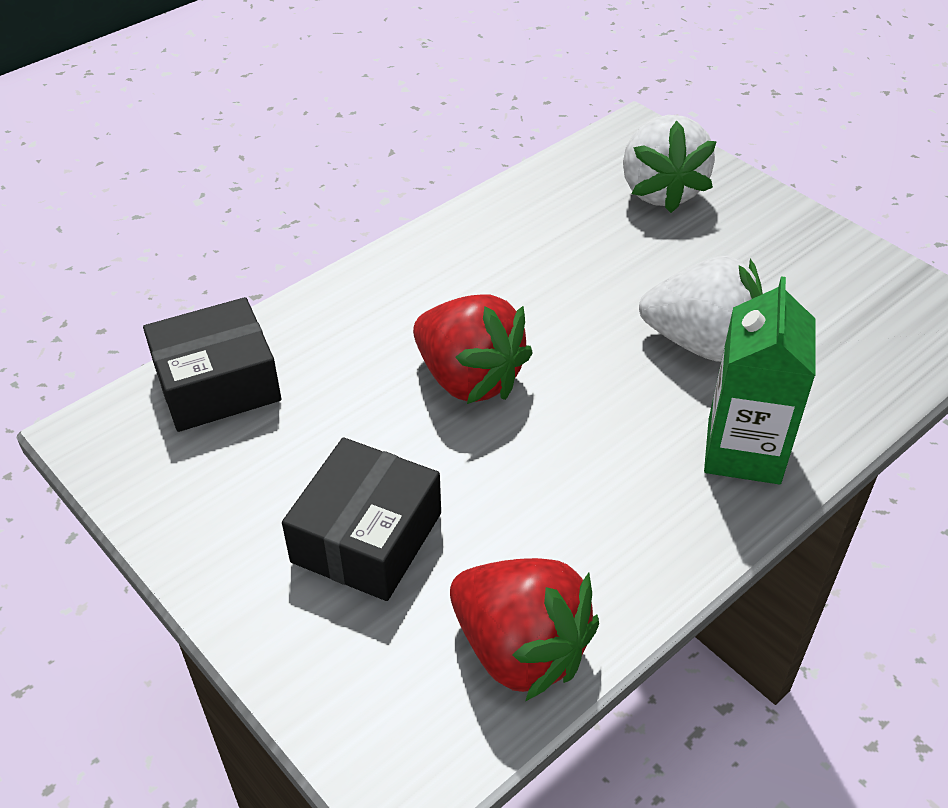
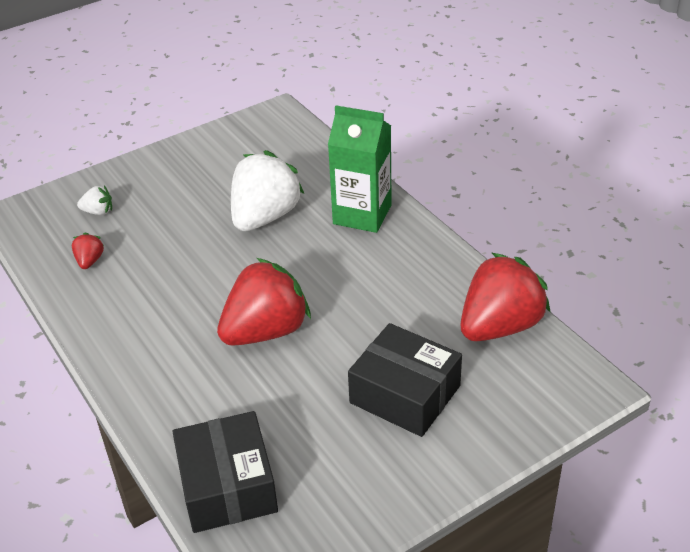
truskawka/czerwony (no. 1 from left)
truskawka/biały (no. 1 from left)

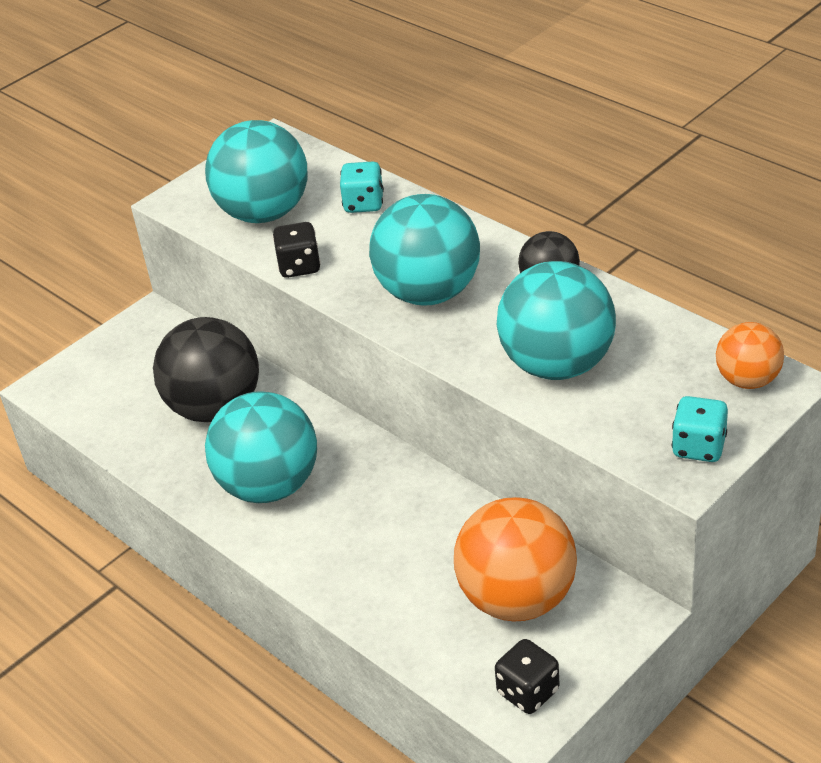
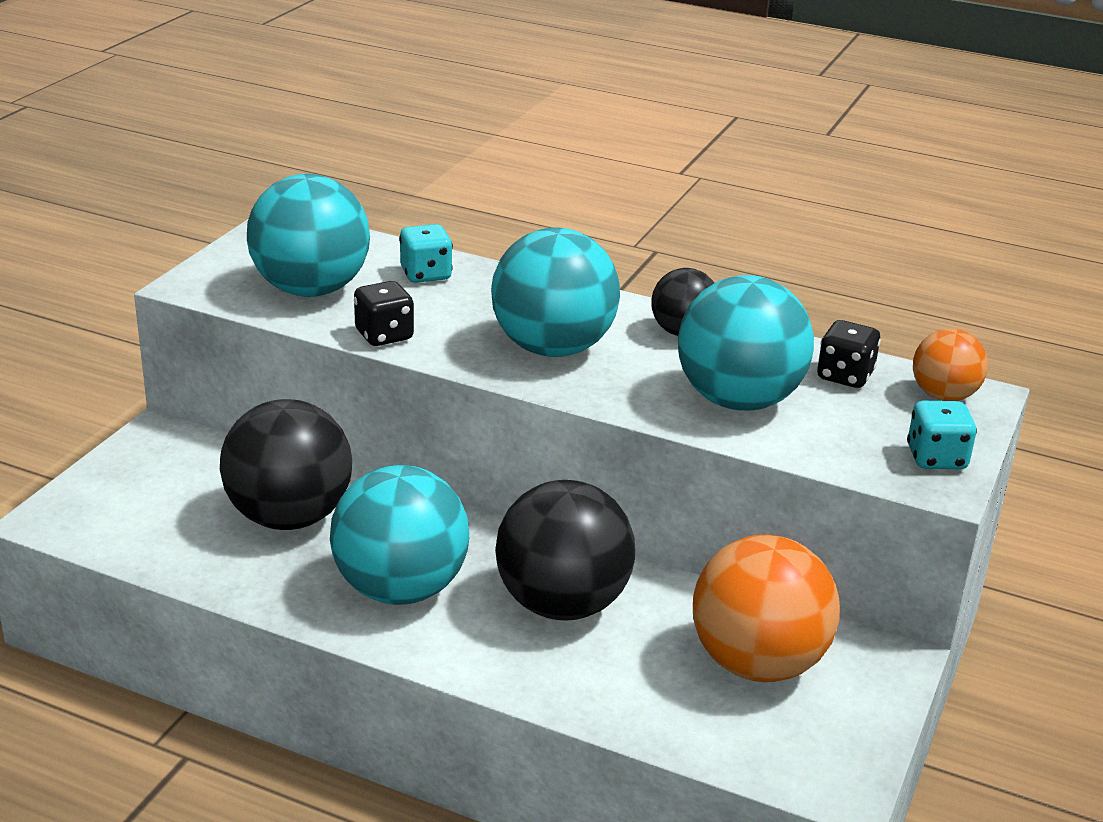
piłka/czarny (no. 2 from left)
kostka do gry/czarny (no. 2 from left)

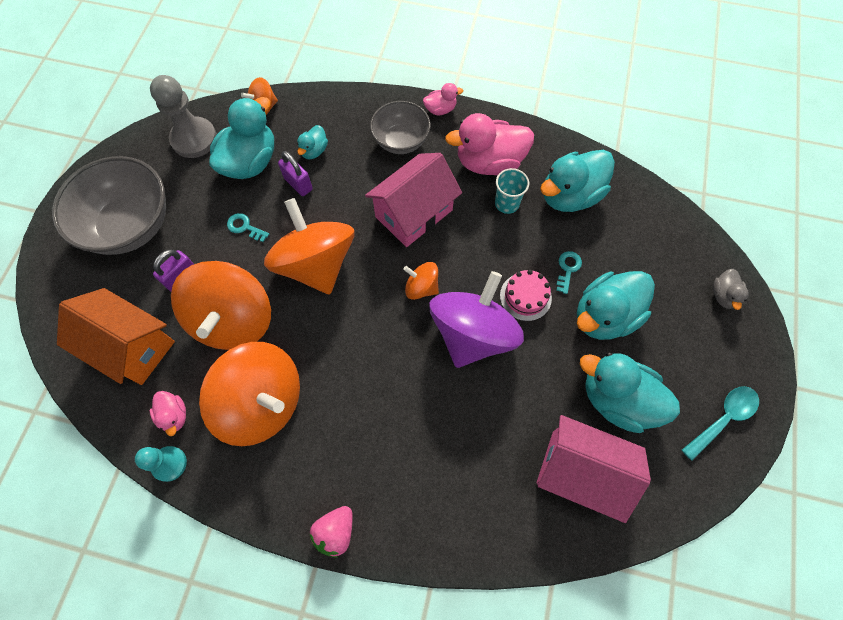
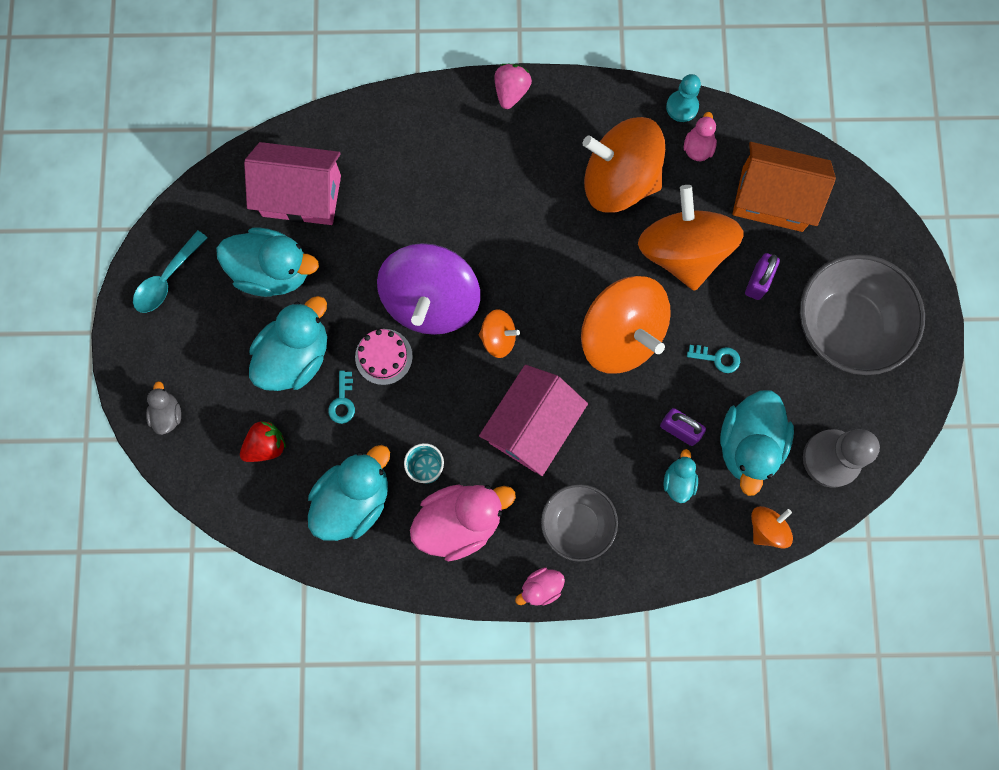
truskawka/czerwony
kaczka/różowy (no. 3 from left)

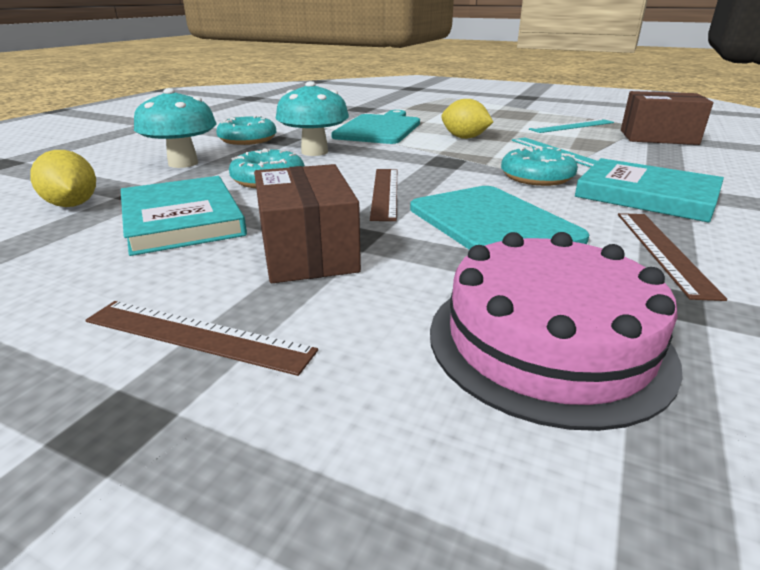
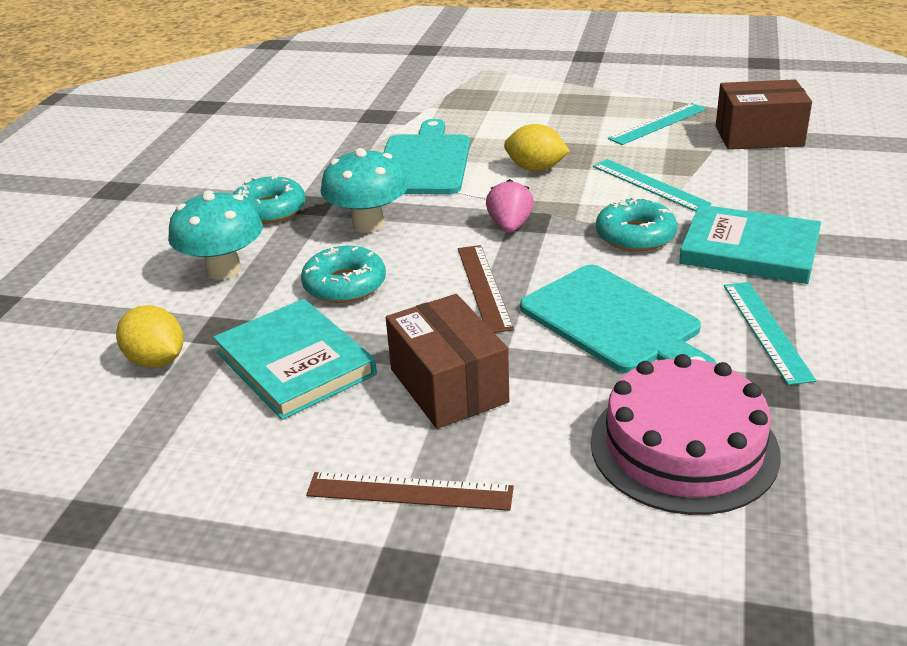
truskawka/różowy
linijka/turkusowy (no. 3 from left)

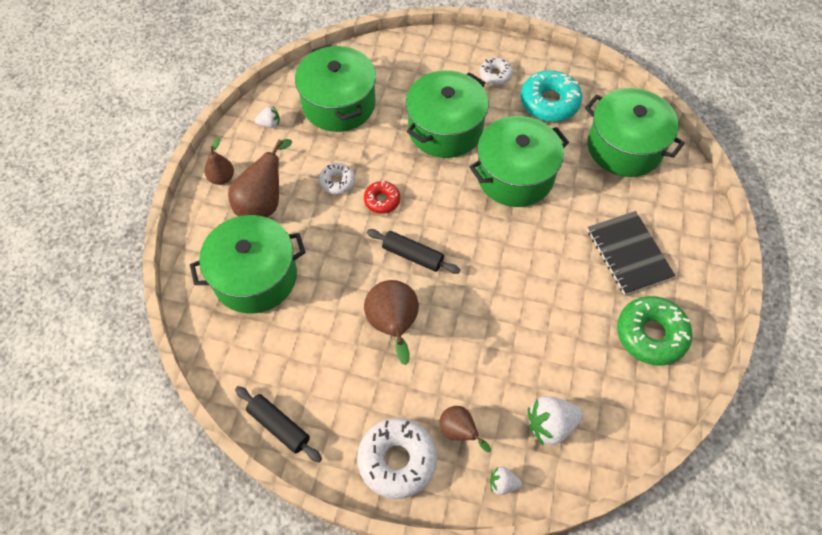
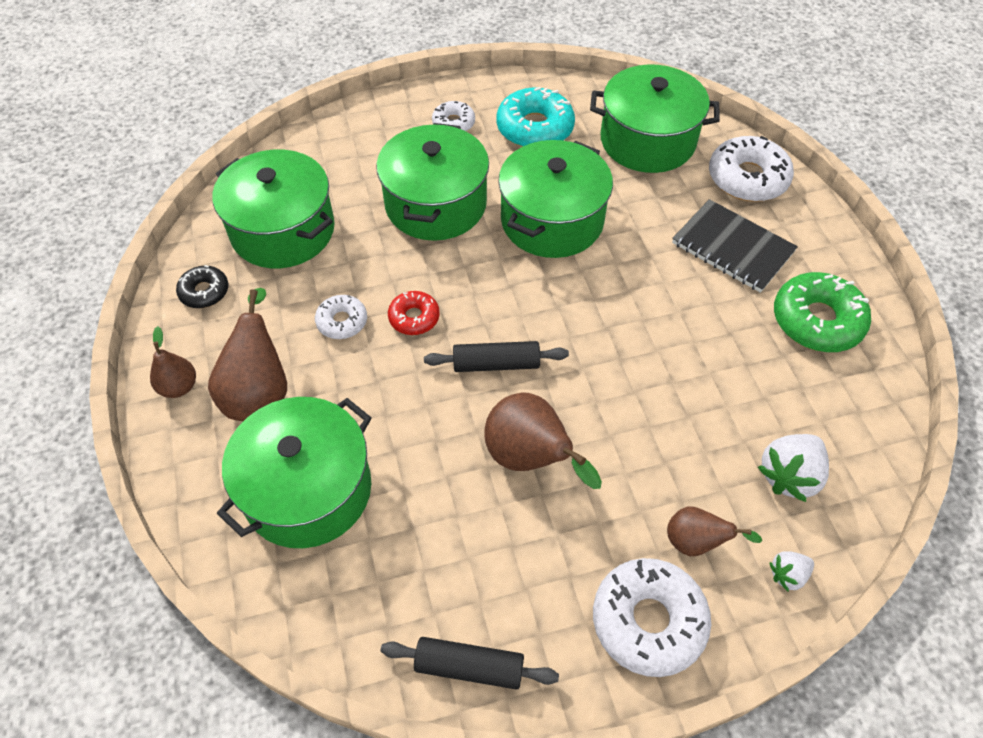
donut/czarny
donut/biały (no. 4 from left)

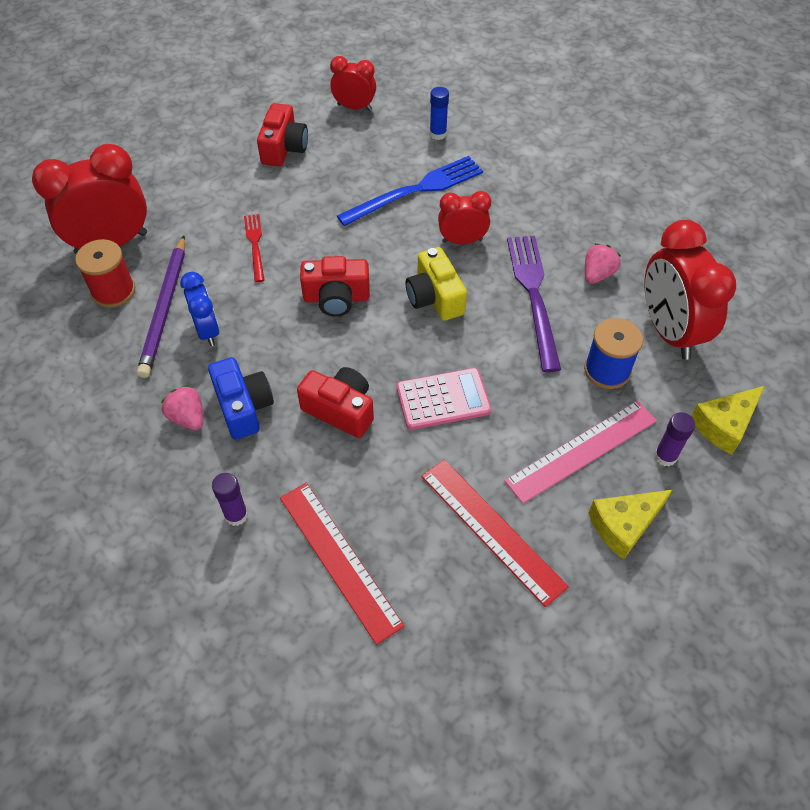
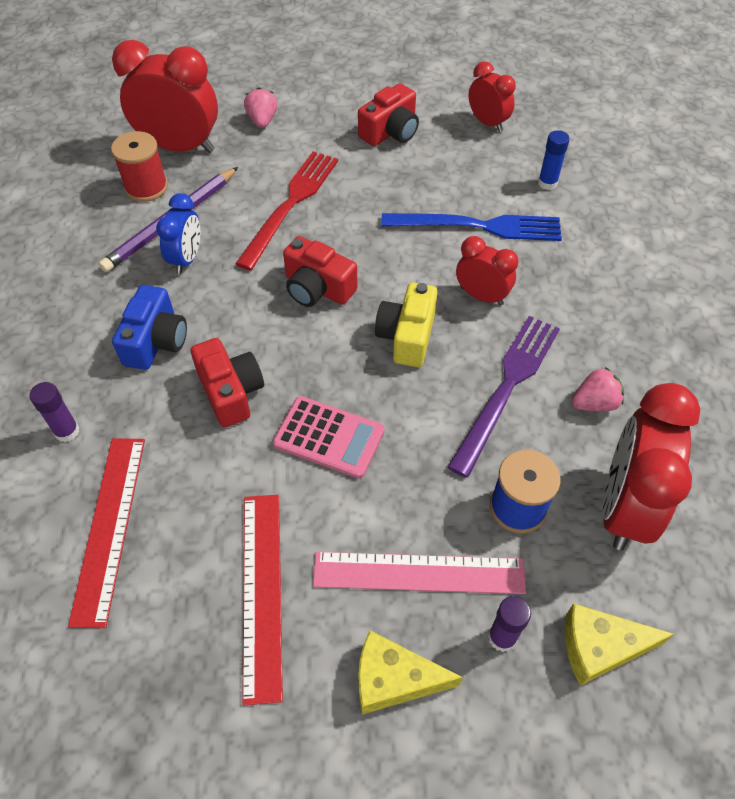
widelec/czerwony
truskawka/różowy (no. 1 from left)

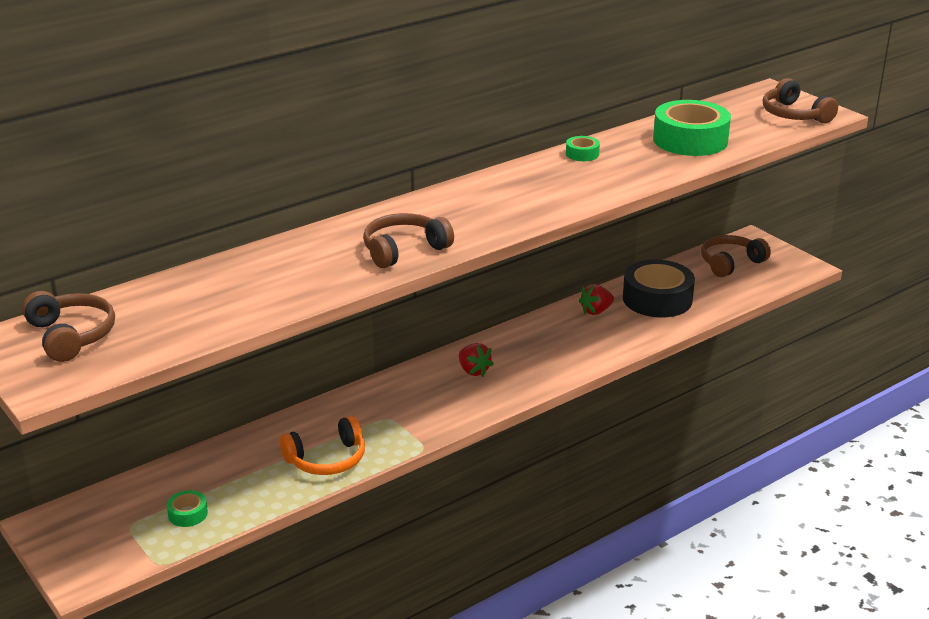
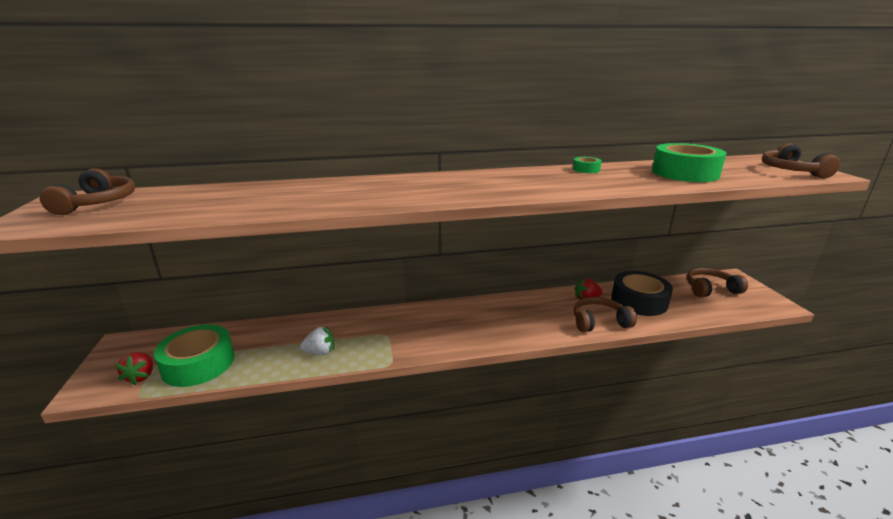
truskawka/czerwony (no. 1 from left)
taśma klejąca/zielony (no. 1 from left)
truskawka/biały
słuchawki/brązowy (no. 2 from left)

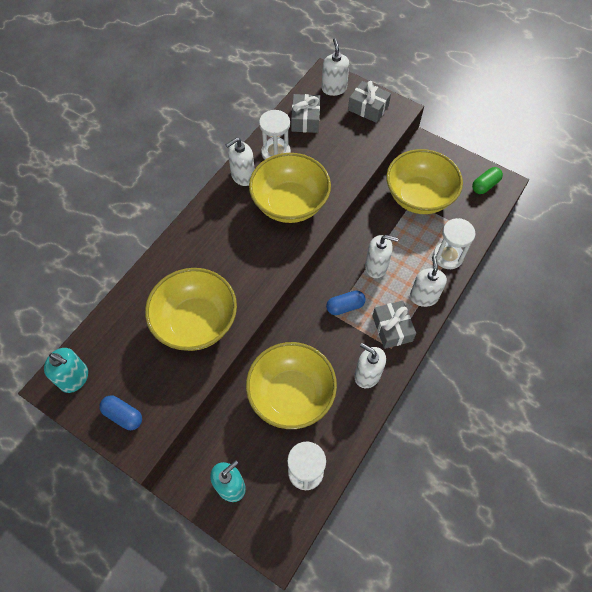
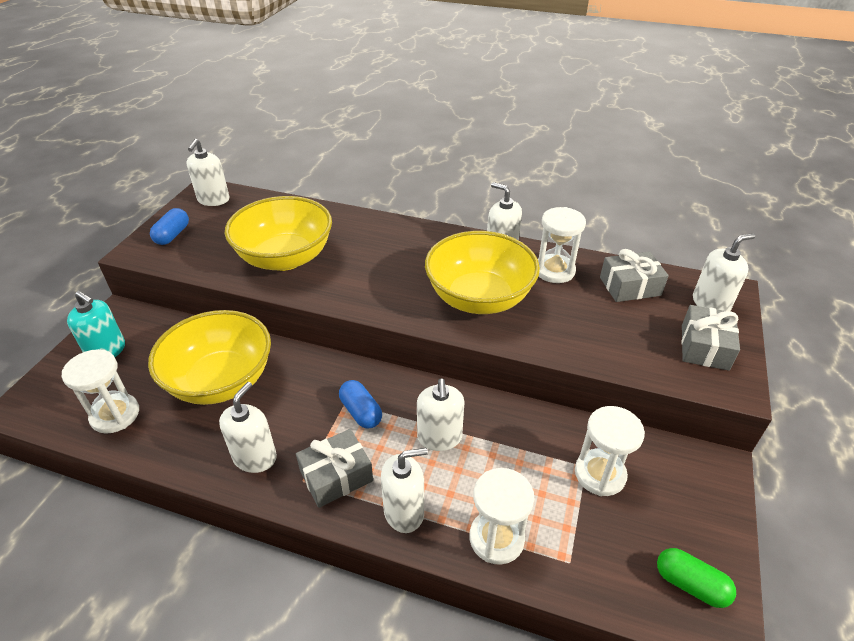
dozownik mydła/biały (no. 1 from left)
klepsydra/biały (no. 4 from left)

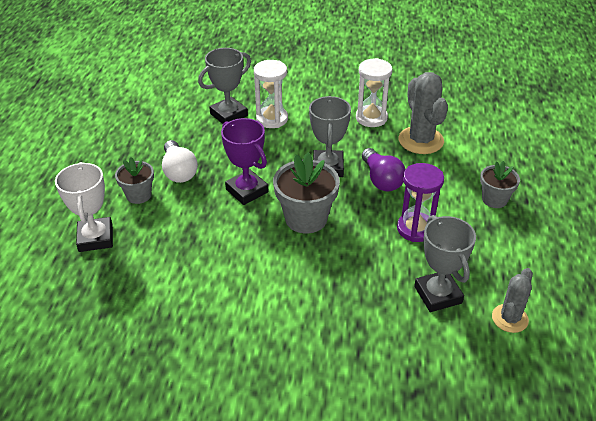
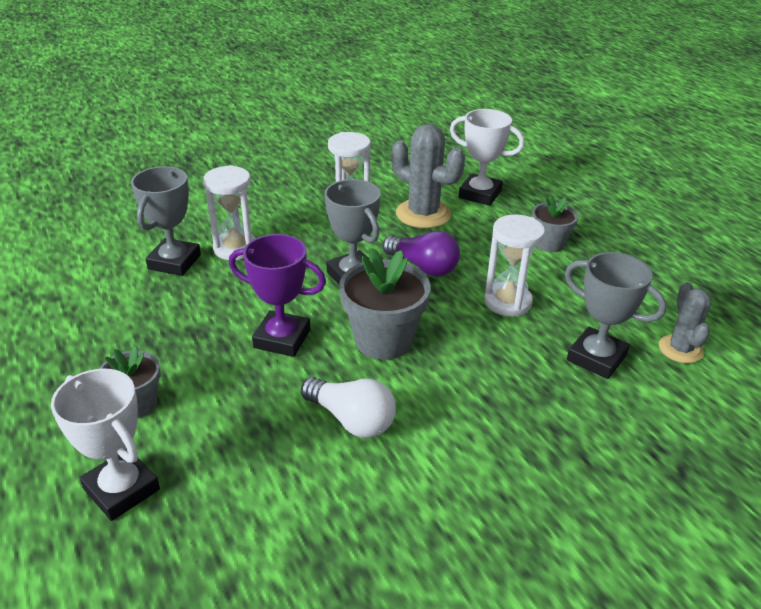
żarówka/biały
puchar/biały (no. 2 from left)
klepsydra/biały (no. 3 from left)

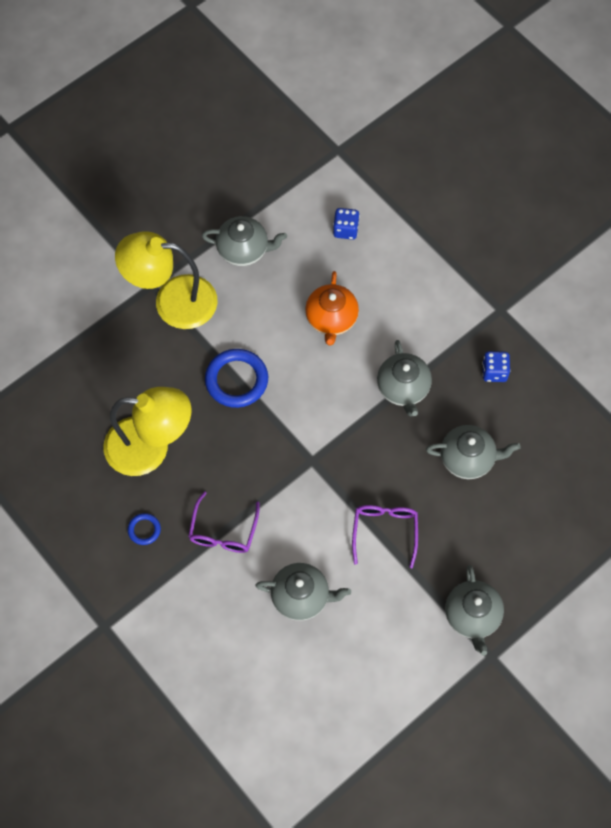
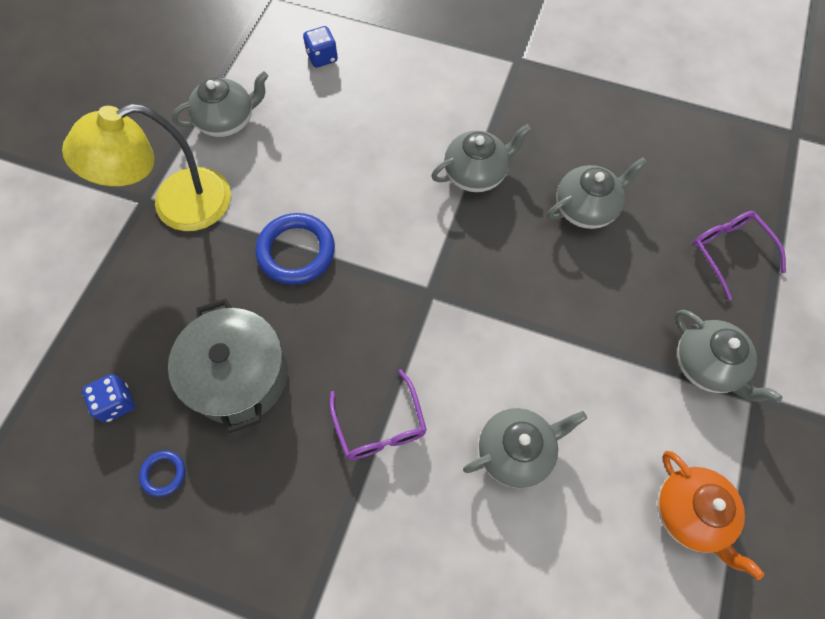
kostka do gry/niebieski (no. 1 from left)
pierścień/niebieski (no. 1 from left)
garnek/szary
imbryk/szary (no. 2 from left)
imbryk/pomarańczowy
okulary/fioletowy (no. 2 from left)

